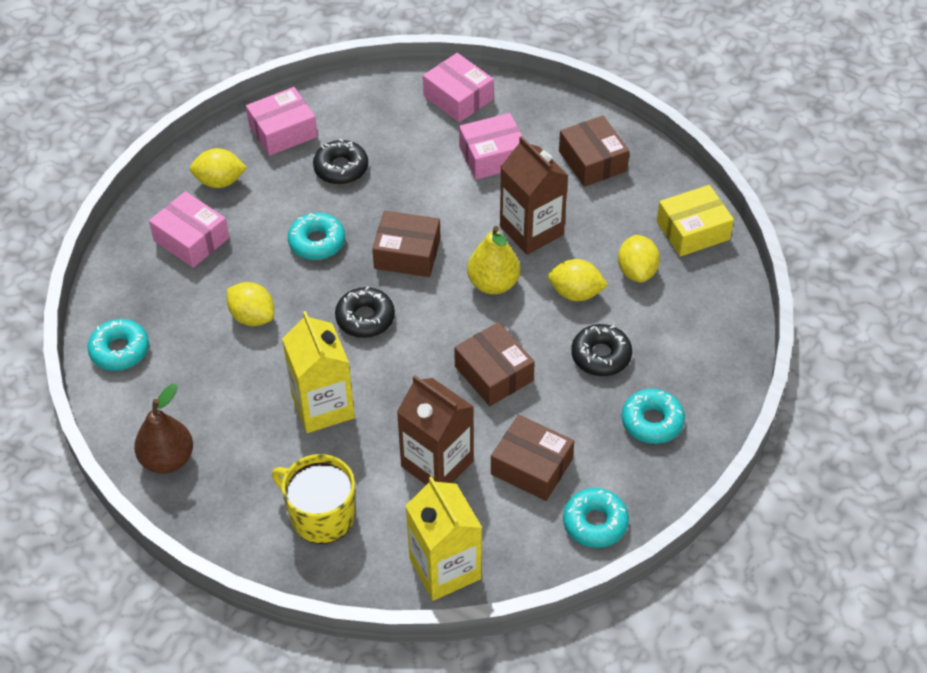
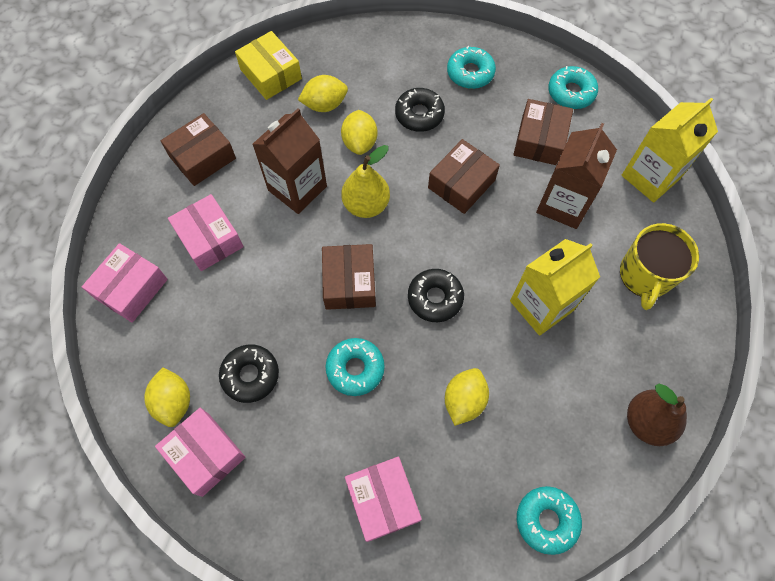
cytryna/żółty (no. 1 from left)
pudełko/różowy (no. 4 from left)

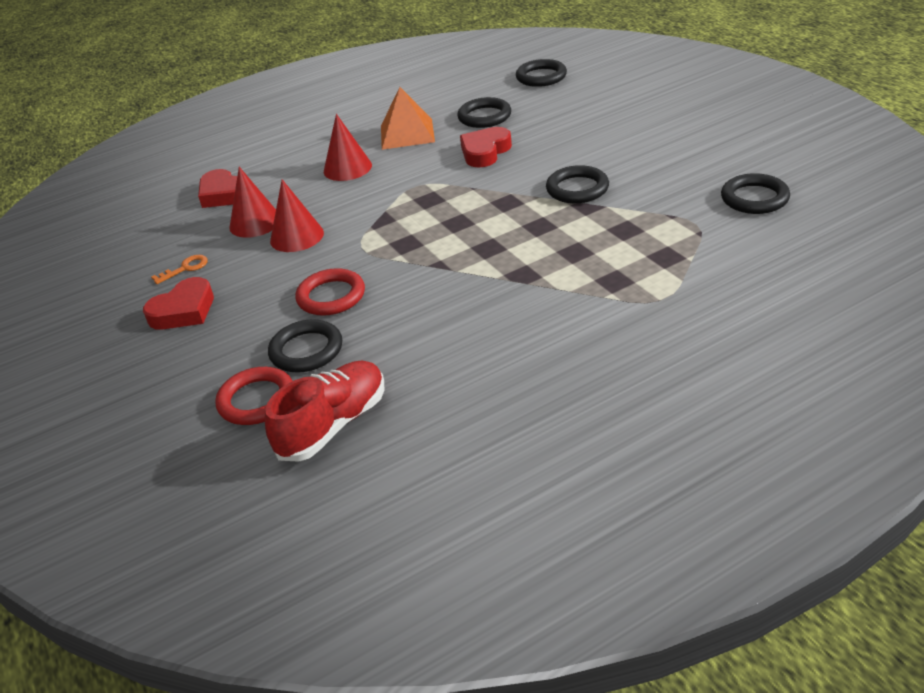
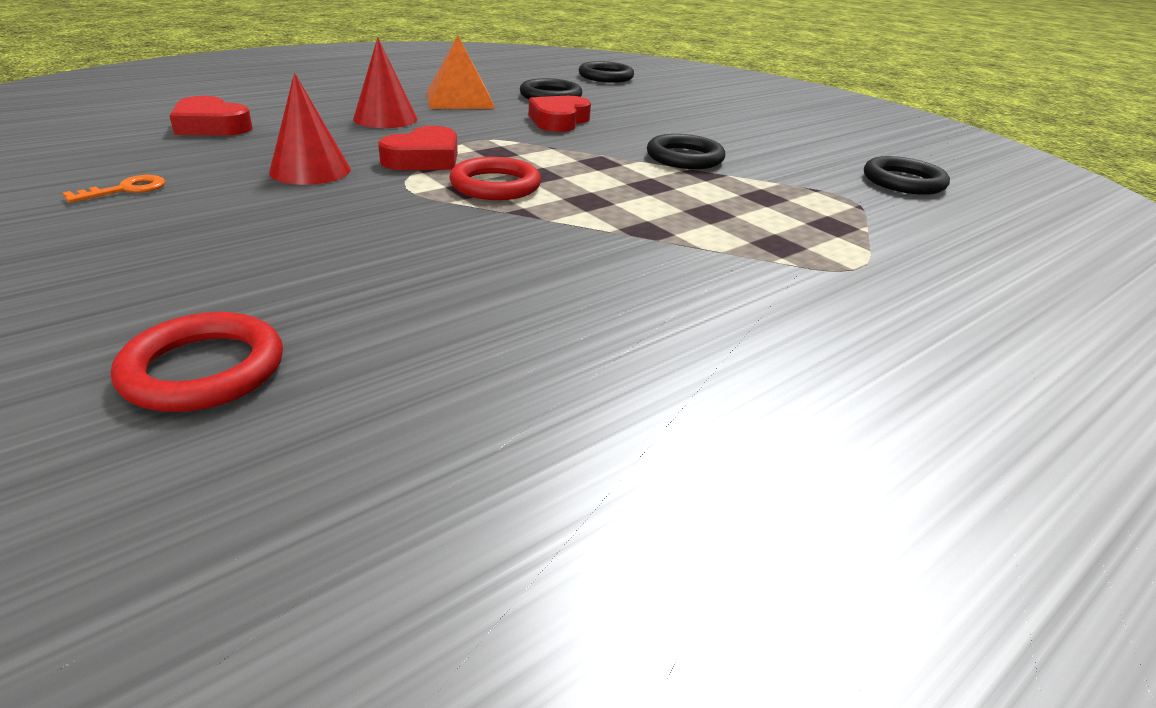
serce/czerwony (no. 2 from left)
pierścień/czerwony (no. 2 from left)
stożek/czerwony (no. 1 from left in the first image)
but/czerwony
pierścień/czarny (no. 1 from left in the first image)

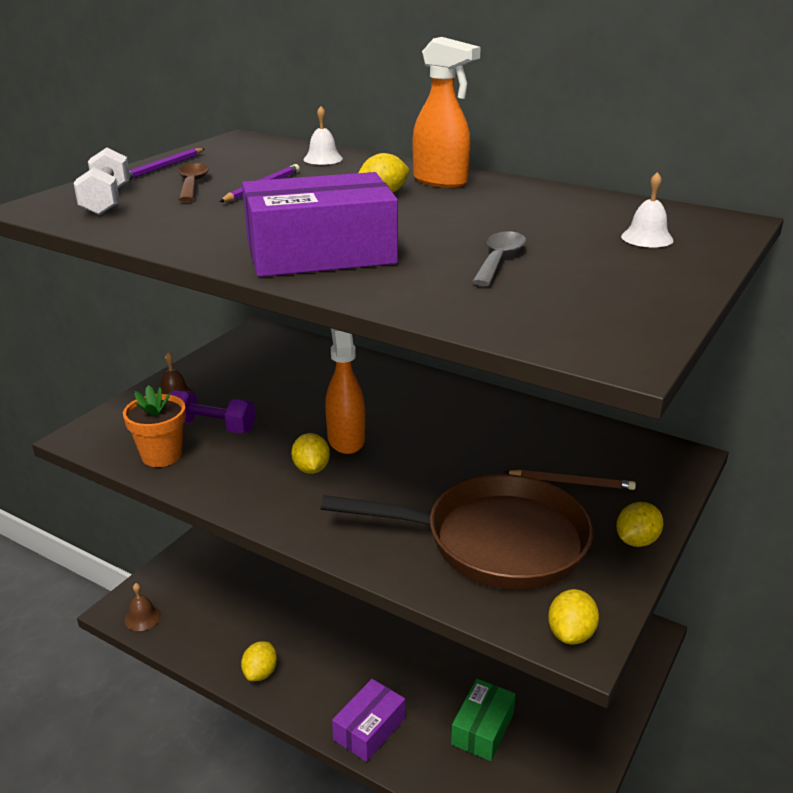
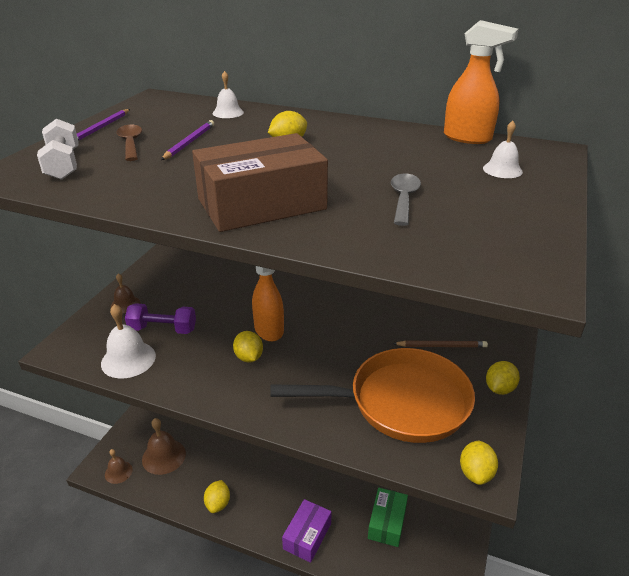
dzwonek/biały (no. 1 from left)
dzwonek/brązowy (no. 3 from left)
pudełko/brązowy
patelnia/pomarańczowy
spryskiwacz/pomarańczowy (no. 2 from left)

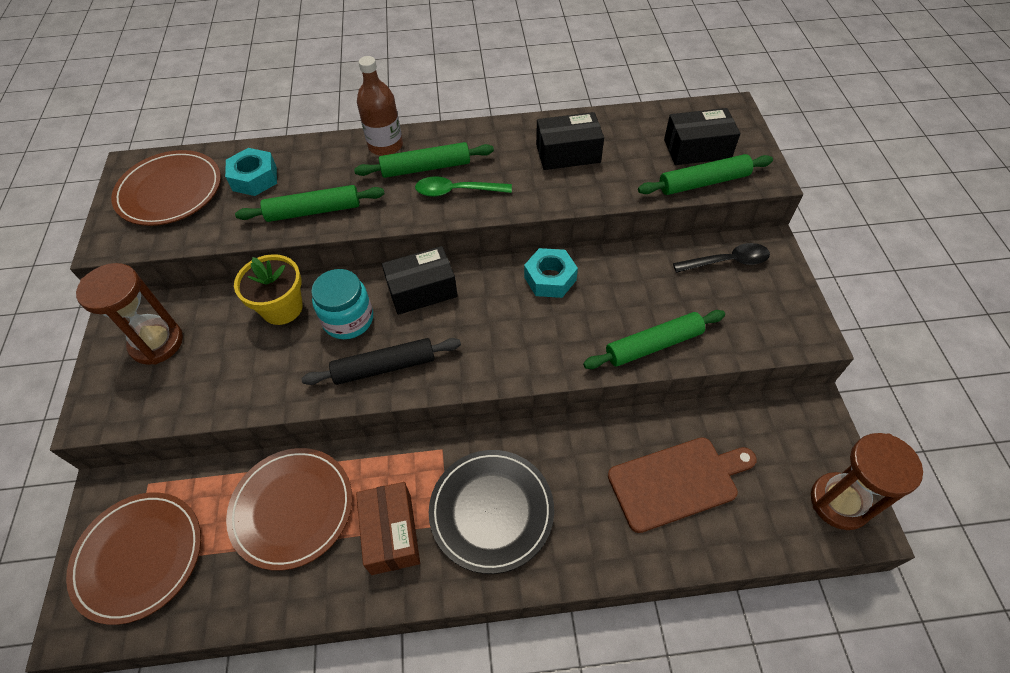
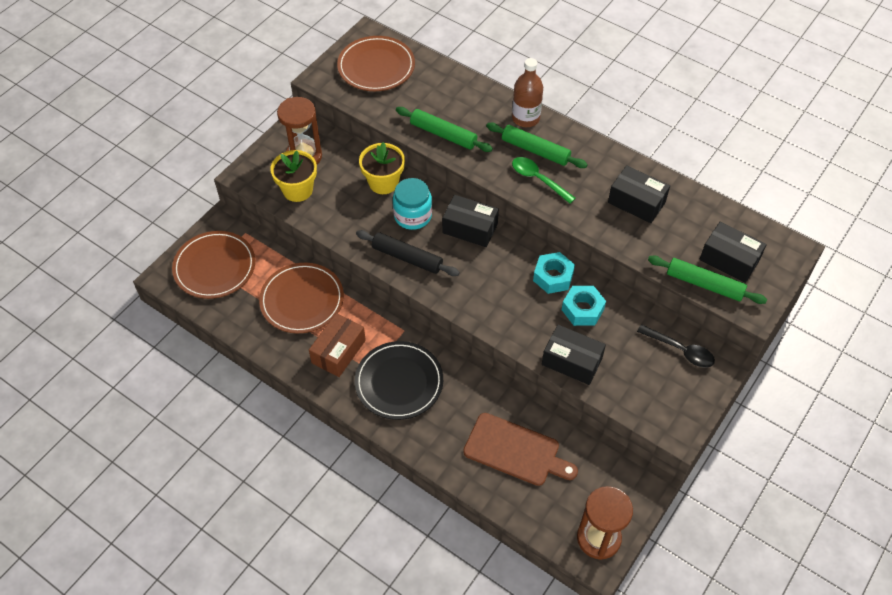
doniczka/żółty (no. 1 from left)
pudełko/czarny (no. 2 from left)
nakrętka/turkusowy (no. 2 from left)

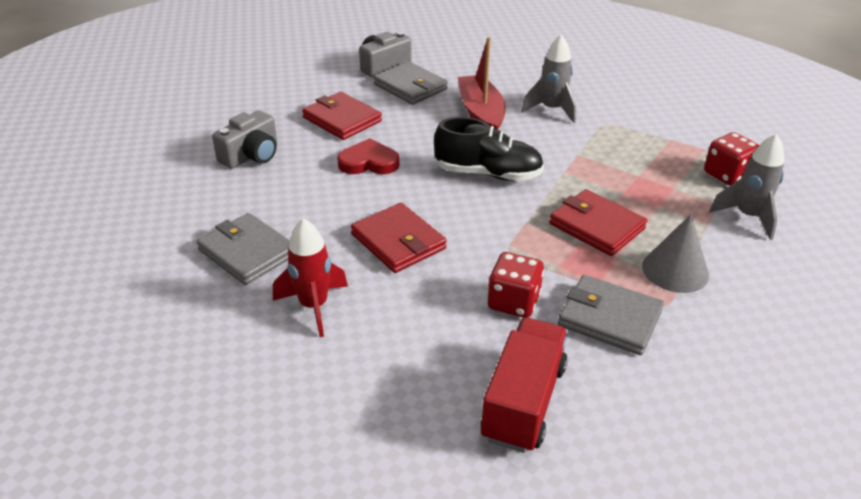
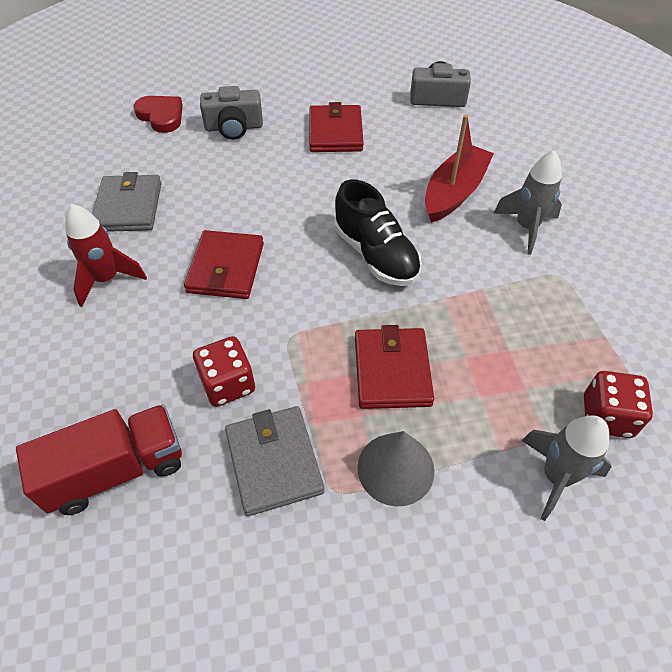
serce/czerwony
portfel/szary (no. 2 from left in the first image)

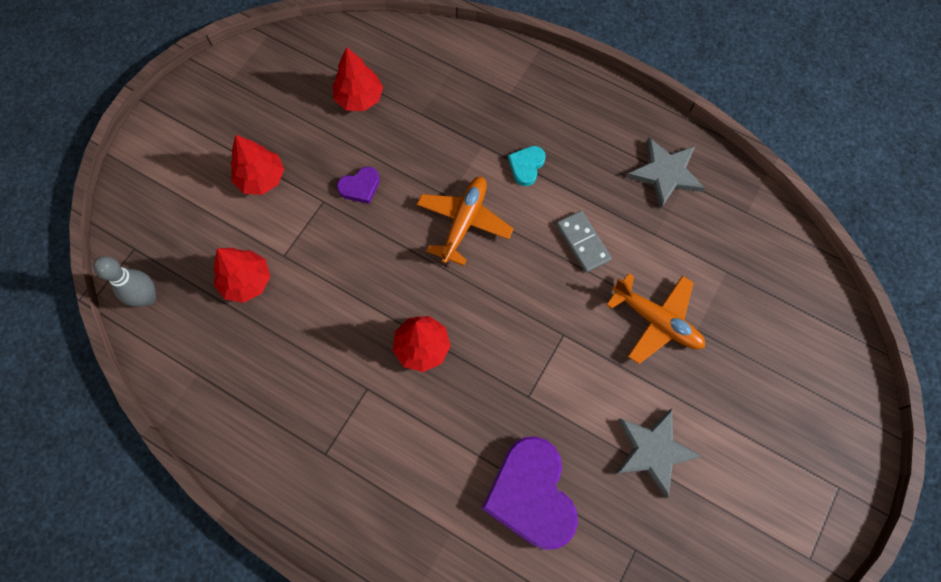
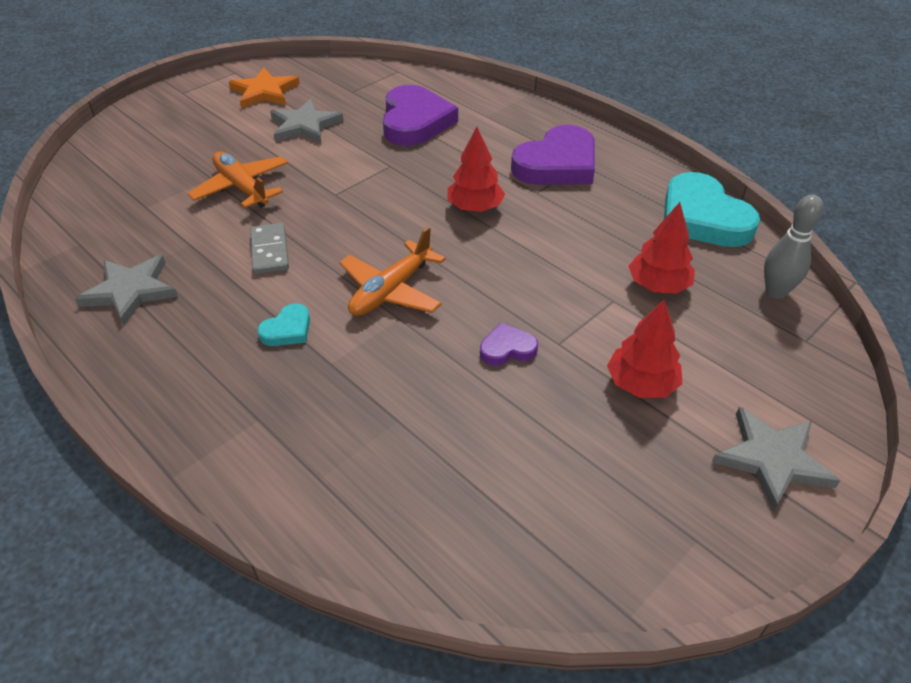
gwiazda/pomarańczowy
serce/fioletowy (no. 3 from left)
serce/turkusowy (no. 2 from left)
gwiazda/szary (no. 3 from left)
drzewko/czerwony (no. 3 from left in the first image)

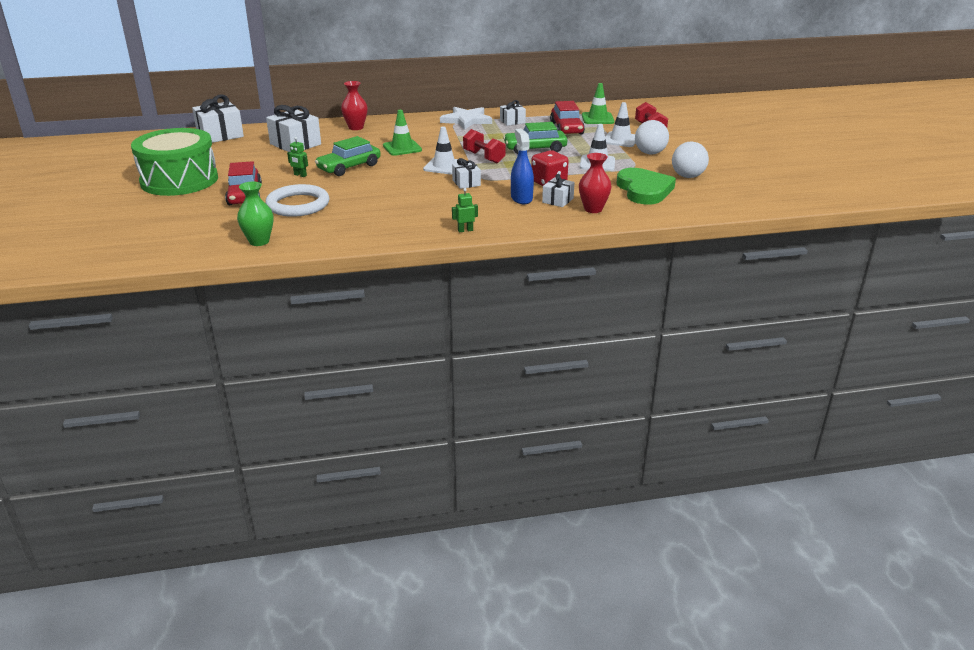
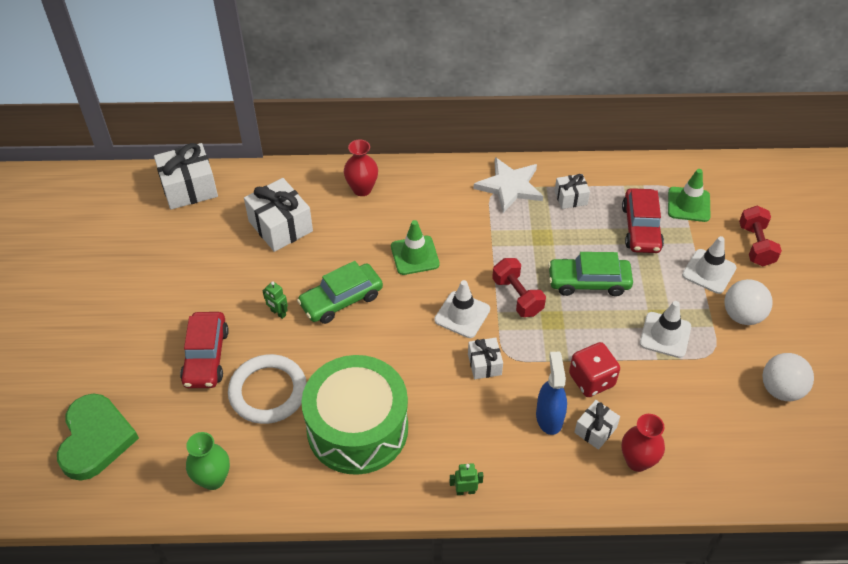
serce/zielony
bęben/zielony

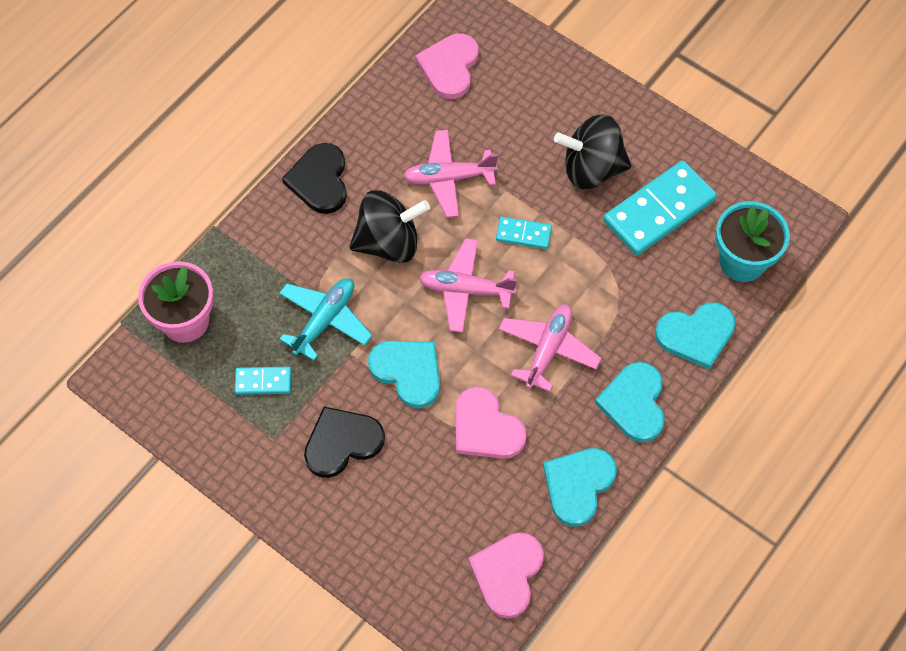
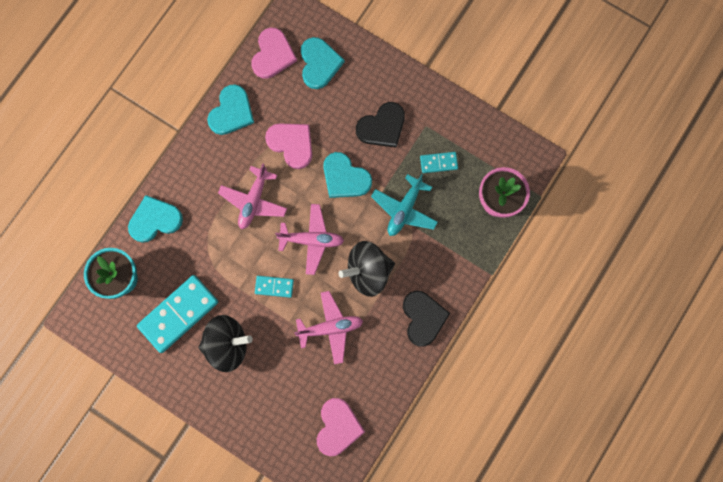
serce/turkusowy (no. 3 from left)

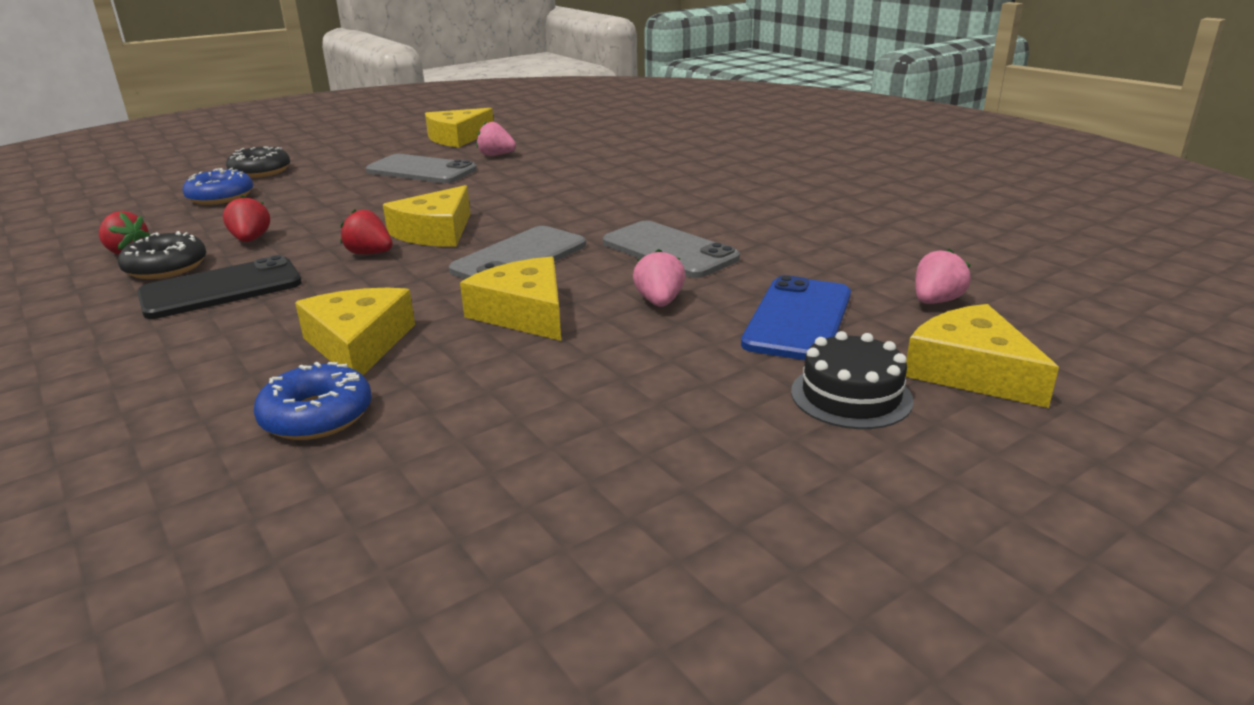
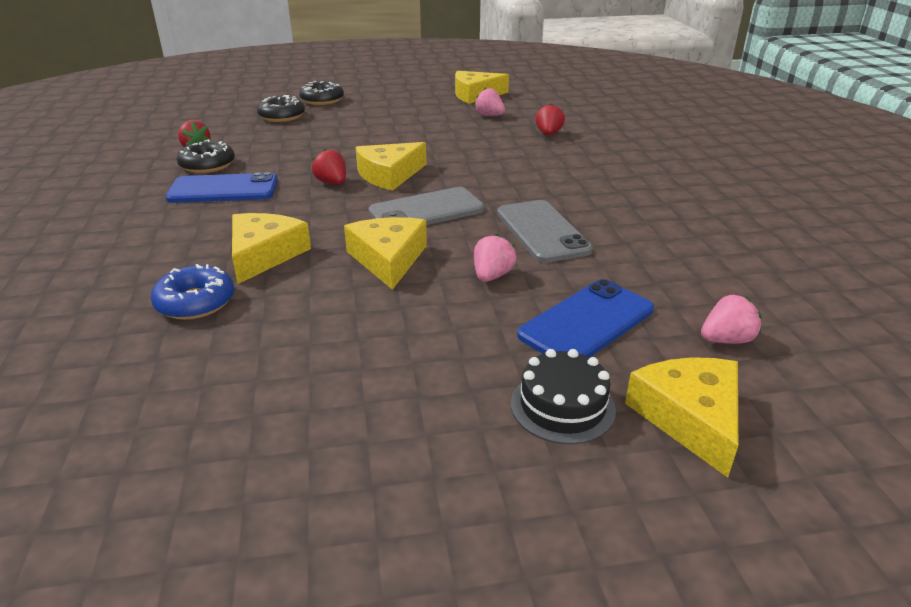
telefon/niebieski (no. 1 from left)
donut/czarny (no. 2 from left)
truskawka/czerwony (no. 3 from left)
telefon/szary (no. 1 from left in the first image)

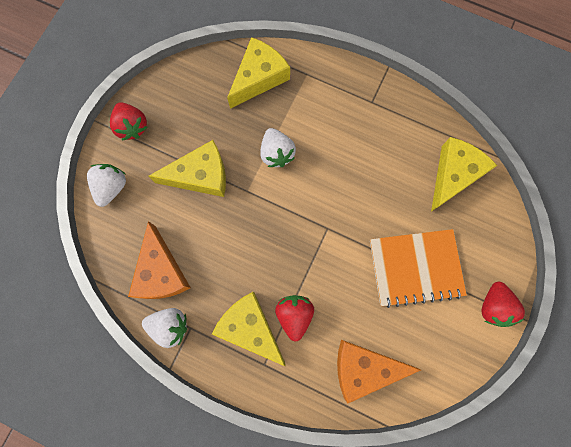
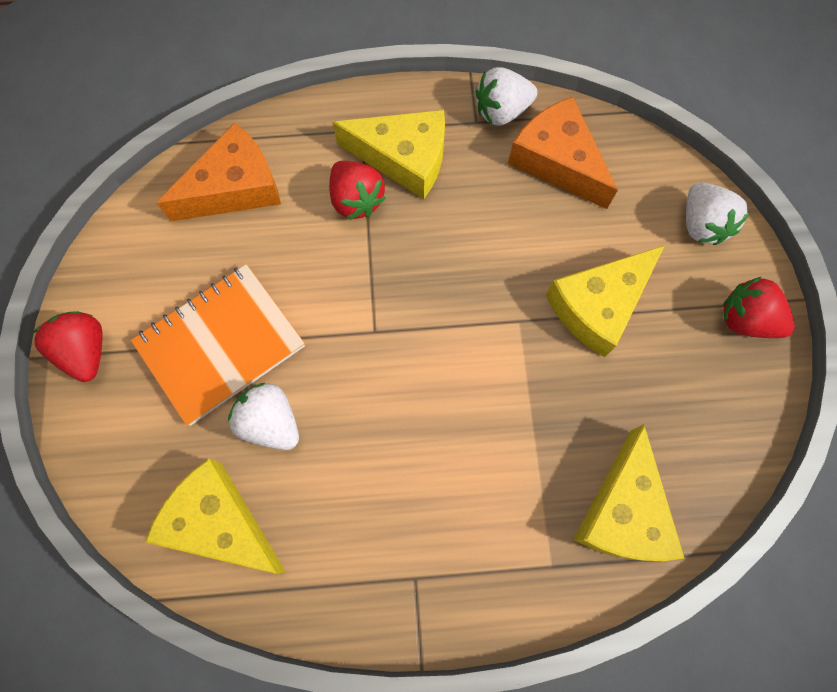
ser/żółty (no. 1 from left)
truskawka/biały (no. 1 from left)

